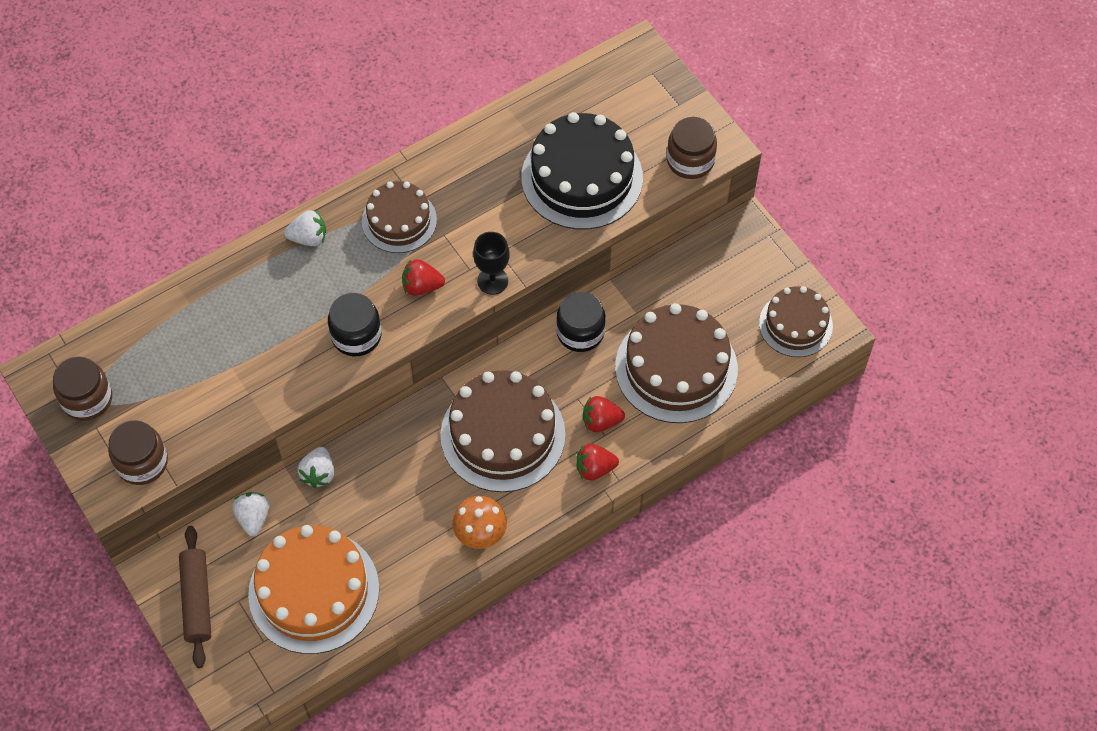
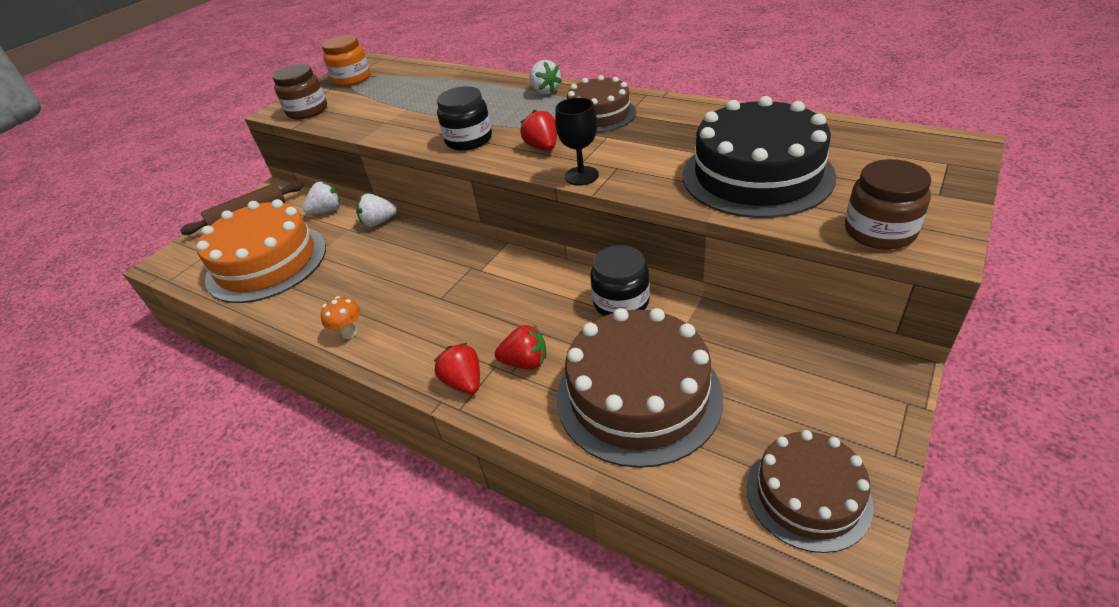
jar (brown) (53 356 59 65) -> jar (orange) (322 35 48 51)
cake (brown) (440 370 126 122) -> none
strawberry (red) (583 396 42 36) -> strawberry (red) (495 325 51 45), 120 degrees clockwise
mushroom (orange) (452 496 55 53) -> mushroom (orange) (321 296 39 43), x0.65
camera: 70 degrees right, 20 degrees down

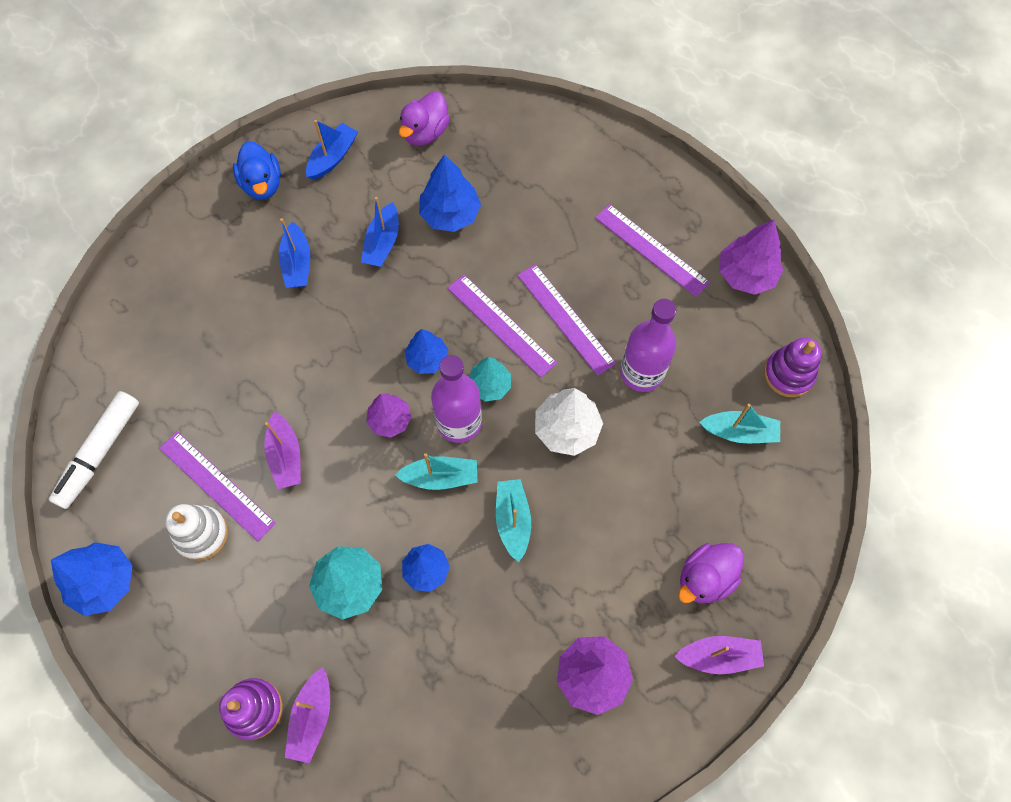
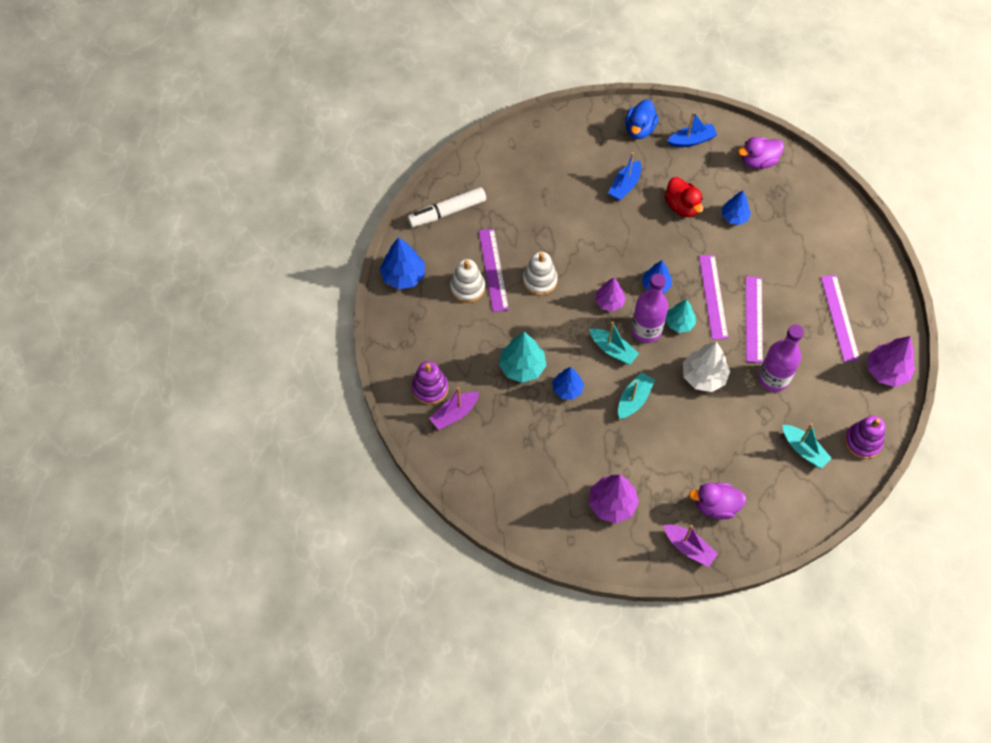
tree (blue) (419 155 62 77) -> tree (blue) (722 191 29 34), x0.66
boat (blue) (361 197 38 70) -> duck (red) (665 177 38 40)
boat (purple) (264 412 37 77) -> stacking toy (white) (523 252 35 44)
camera: 40 degrees right, 5 degrees down

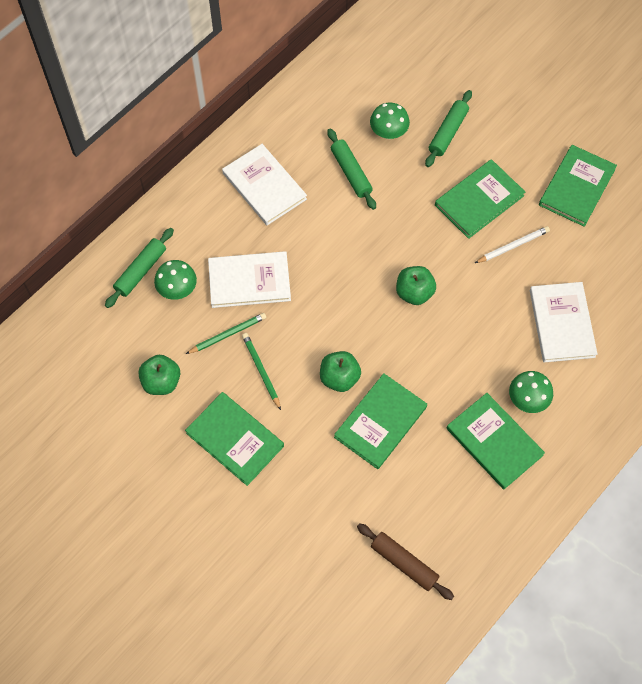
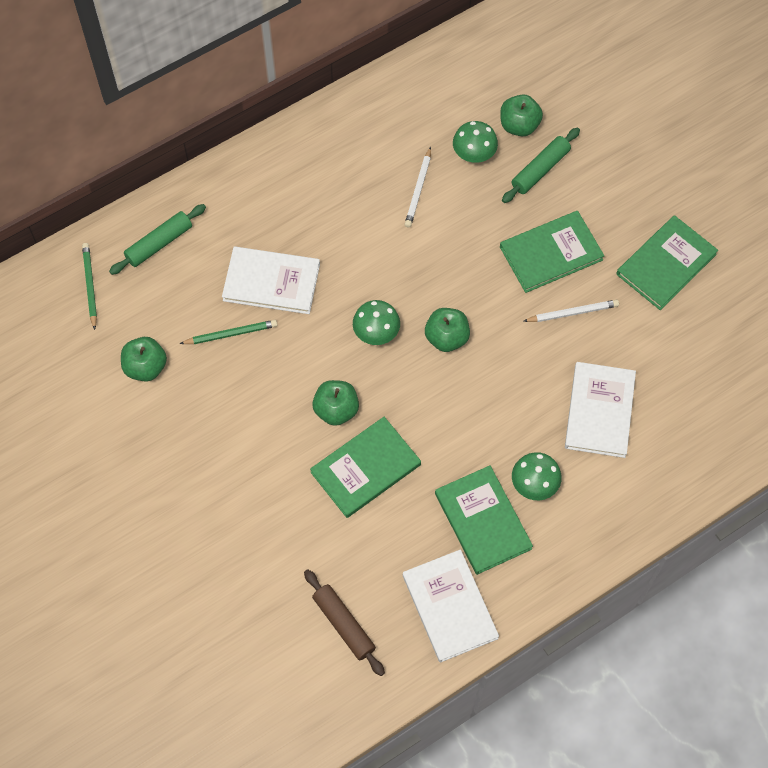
rolling pin (green) (327 129 49 81) -> pencil (white) (405 147 26 81)
book (white) (222 144 85 81) -> book (white) (403 549 96 114), move
mushroom (green) (154 260 43 40) -> mushroom (green) (353 300 47 45), move
pencil (green) (242 333 39 77) -> pencil (green) (82 243 15 87), move
book (green) (185 392 99 94) -> none
none -> apple (green) (500 94 43 42)
camera: 15 degrees right, 0 degrees up

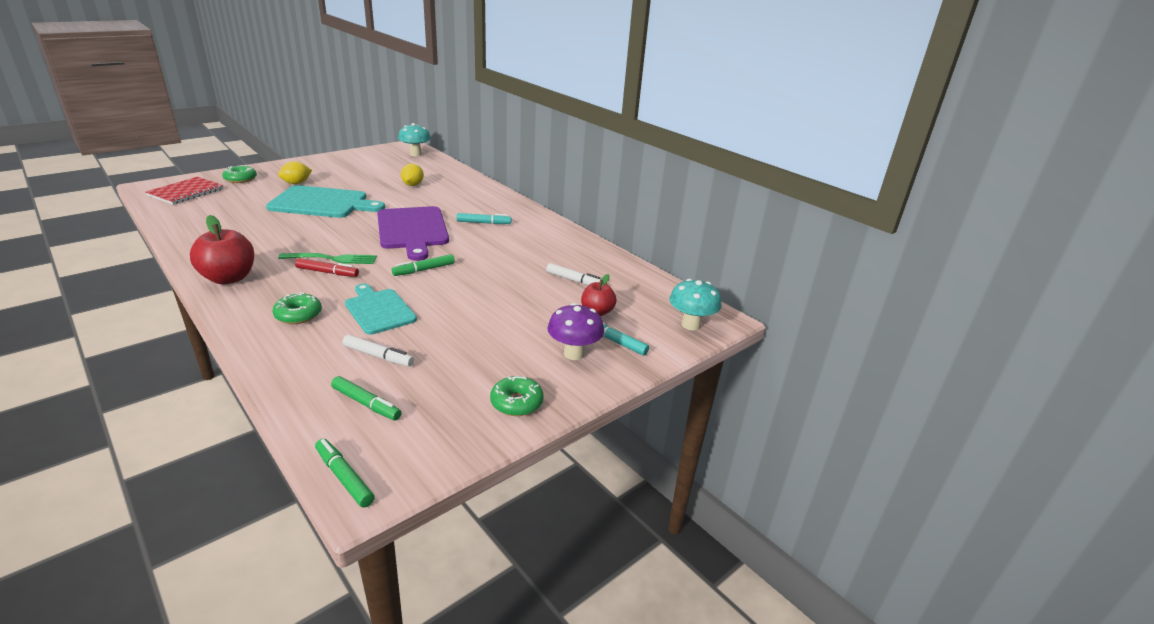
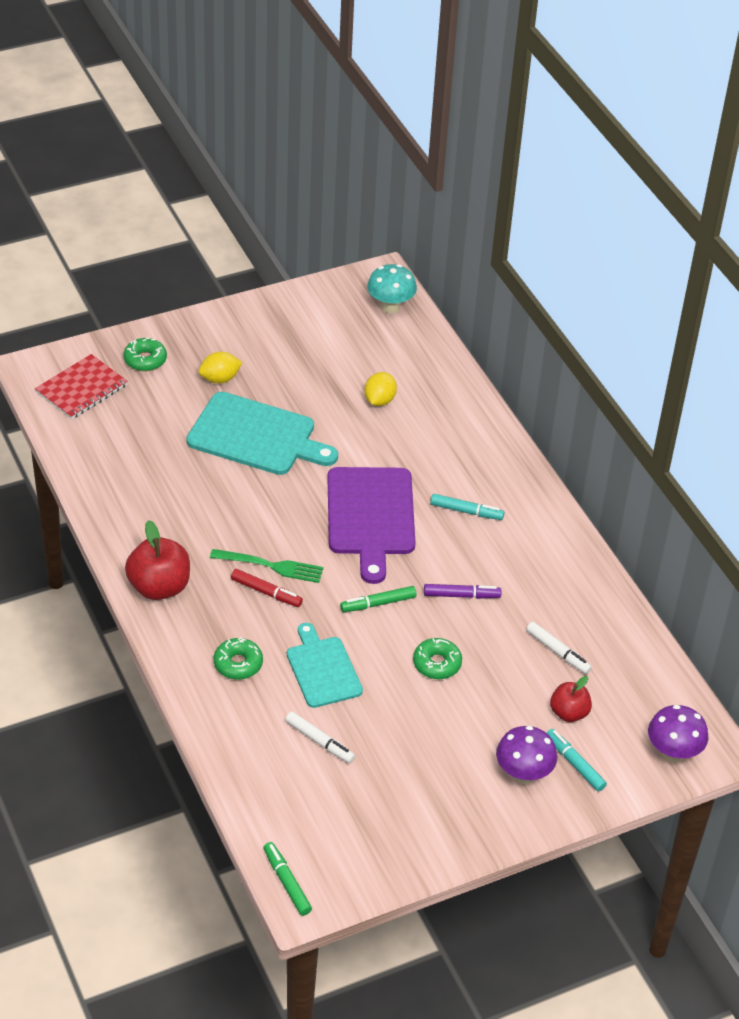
mushroom (turquoise) (669 279 53 52) -> mushroom (purple) (648 705 60 58)
marker (green) (331 376 71 44) -> none
donut (green) (490 376 54 40) -> donut (green) (413 638 49 41), move
none -> marker (purple) (424 584 78 15)
camera: 15 degrees right, 15 degrees up

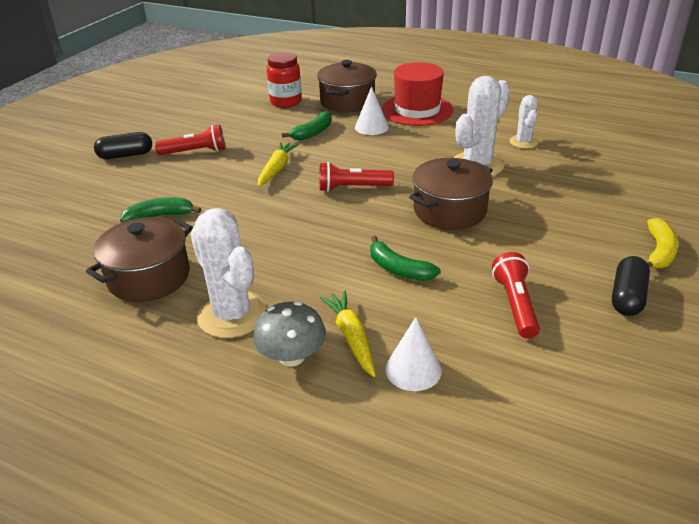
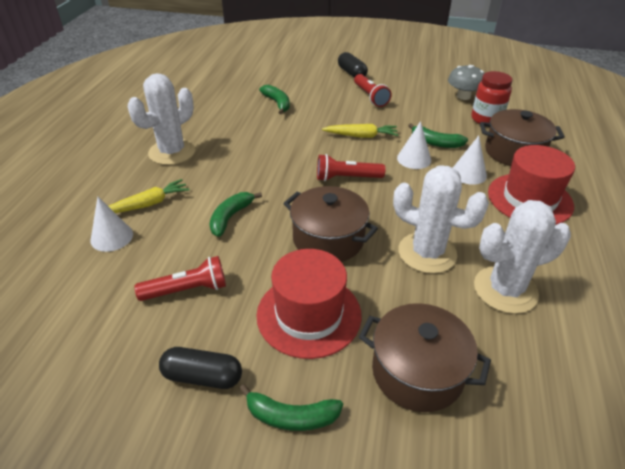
cactus (white) (509 95 29 54) -> cactus (white) (474 200 97 114), x1.76
flashlight (red) (319 162 75 30) -> flashlight (red) (317 154 68 27), 75 degrees counterclockwise
pot (brown) (86 217 107 85) -> pot (brown) (359 303 132 109), move
banana (yellow) (647 218 31 51) -> banana (green) (239 384 104 47)
mushroom (grey) (253 301 73 66) -> mushroom (grey) (448 65 37 35), move
none -> cone (white) (397 121 34 48)
none -> hat (red) (256 249 106 110)
camera: 75 degrees right, 5 degrees up

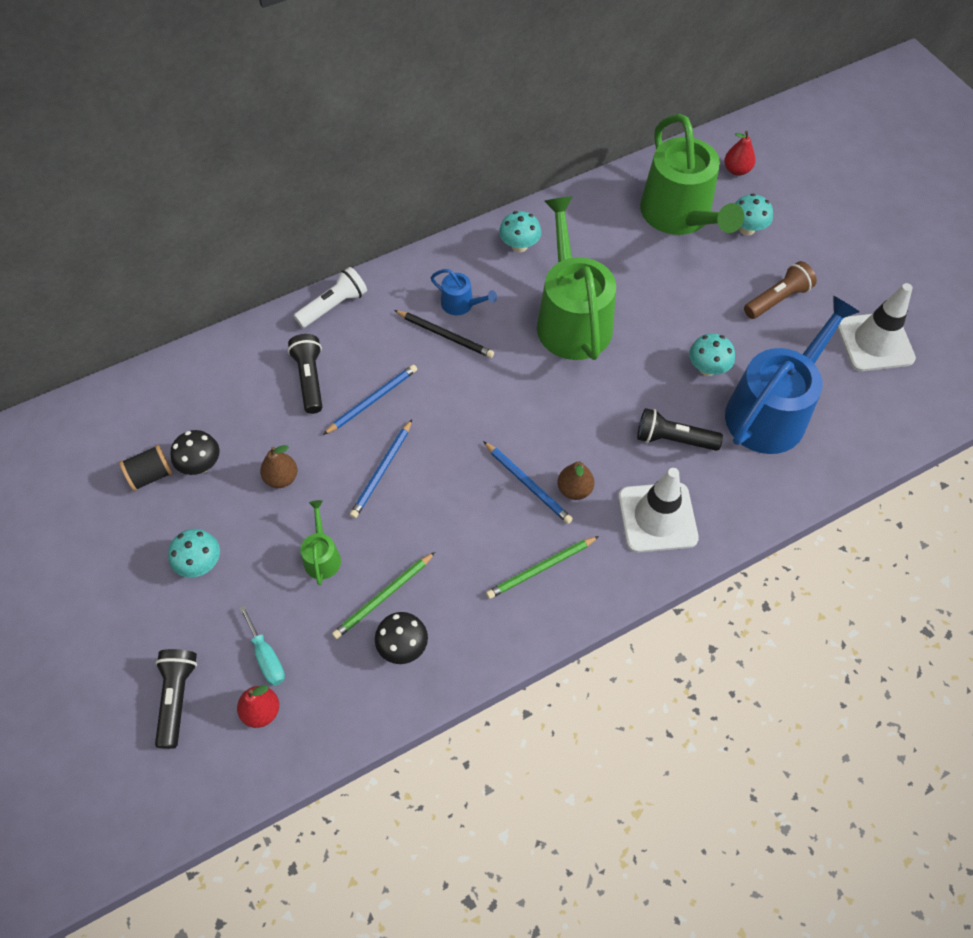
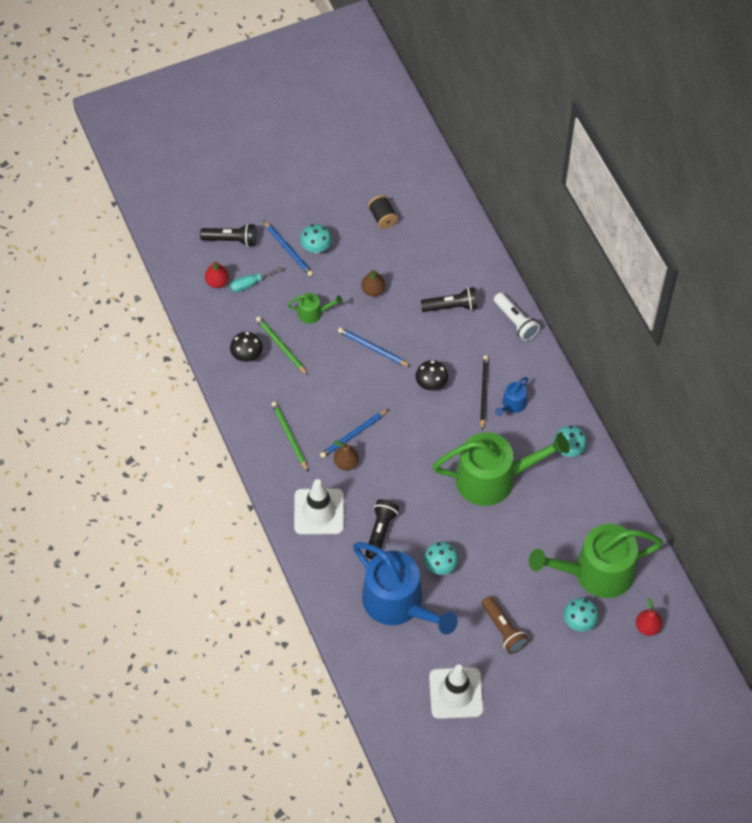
pencil (black) (394 310 100 48) -> pencil (black) (480 356 9 75), 150 degrees clockwise
pencil (blue) (323 365 94 70) -> pencil (blue) (263 220 50 56), move
mushroom (black) (170 430 49 45) -> mushroom (black) (416 360 32 31), move
camera: 95 degrees right, 0 degrees up

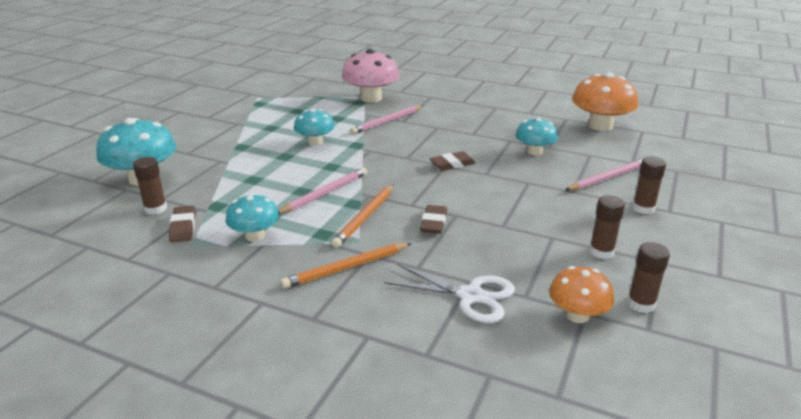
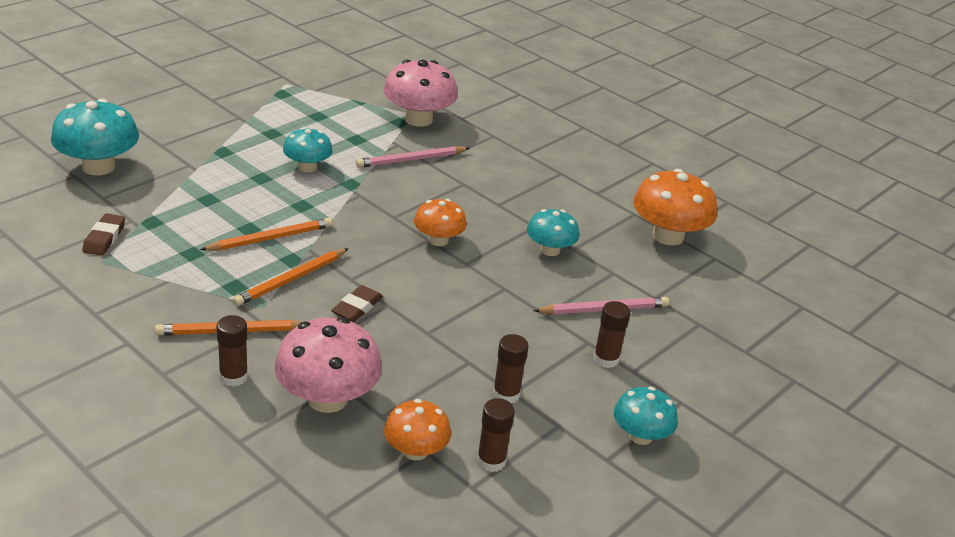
eraser (brown) (430 151 46 20) -> mushroom (orange) (414 199 53 47)
glue stick (brown) (133 157 34 58) -> glue stick (brown) (216 315 32 72), move
pencil (pink) (278 167 89 47) -> pencil (orange) (200 217 132 34)
mushroom (turquoise) (226 193 53 48) -> mushroom (turquoise) (614 387 64 58), move
scissors (white) (384 264 131 59) -> mushroom (pink) (275 317 107 96)
camera: 15 degrees right, 5 degrees up

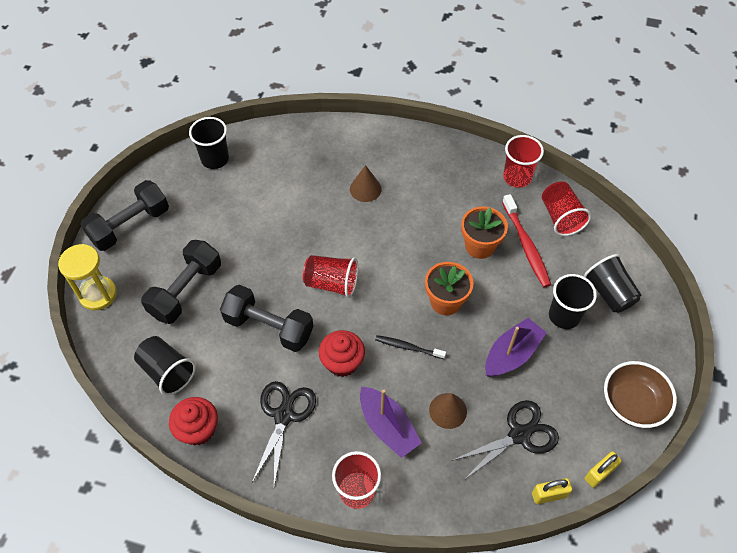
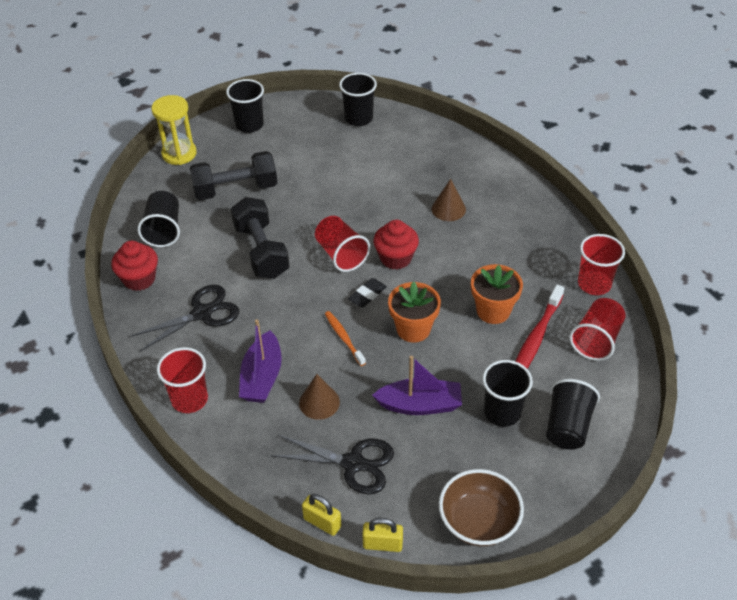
dumbbell (black) (80 180 89 71) -> cup (black) (226 79 38 54)
cupcake (red) (319 330 46 47) -> cupcake (red) (373 220 46 49), move
toothbrush (black) (375 335 71 24) -> toothbrush (orange) (325 311 41 55)
none -> eraser (black) (348 278 39 29)
camera: 45 degrees right, 10 degrees down

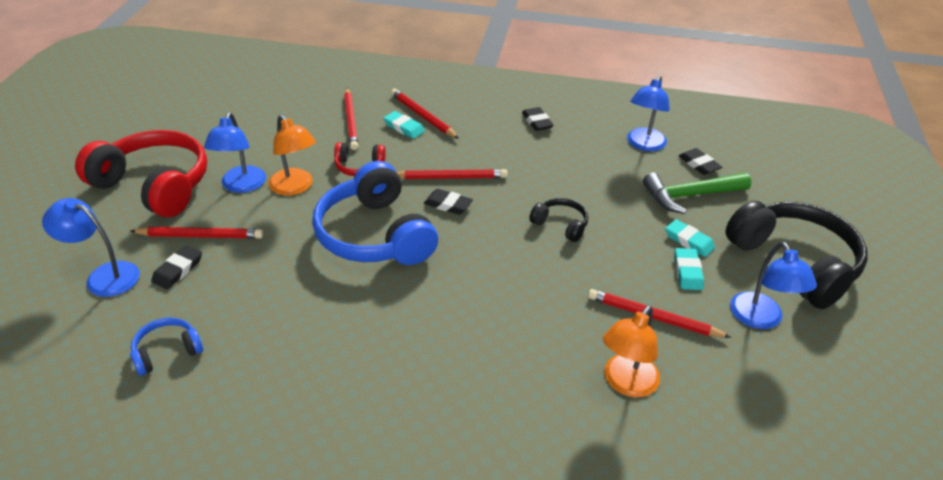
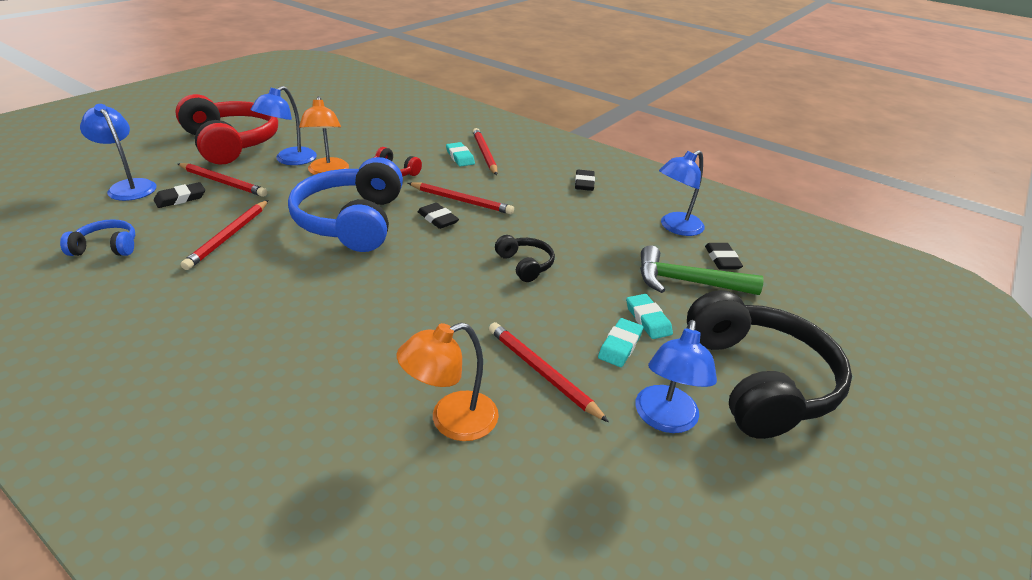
pencil (red) (344 88 14 62) -> pencil (red) (181 200 88 70), move
camera: 25 degrees right, 5 degrees down

